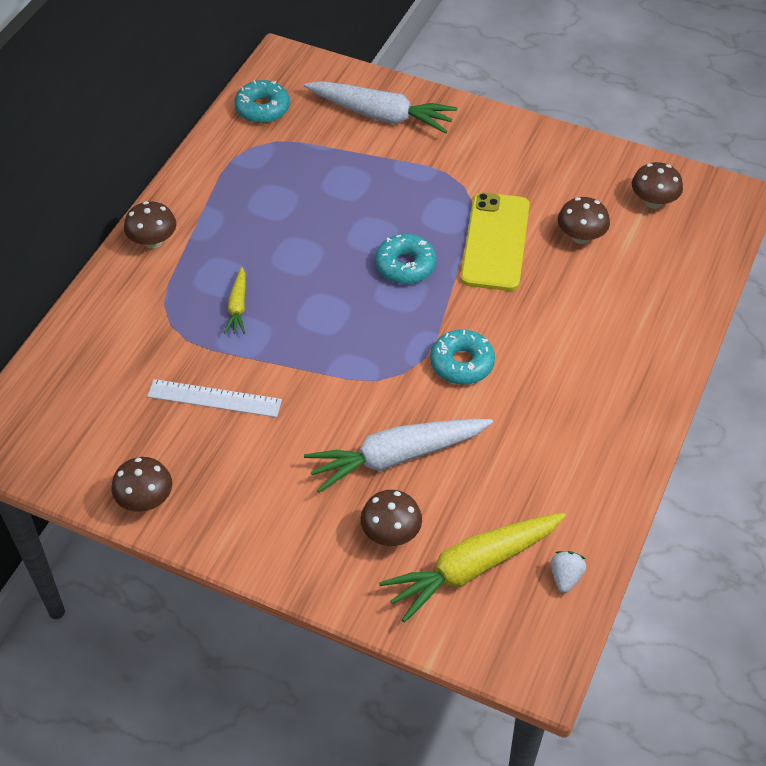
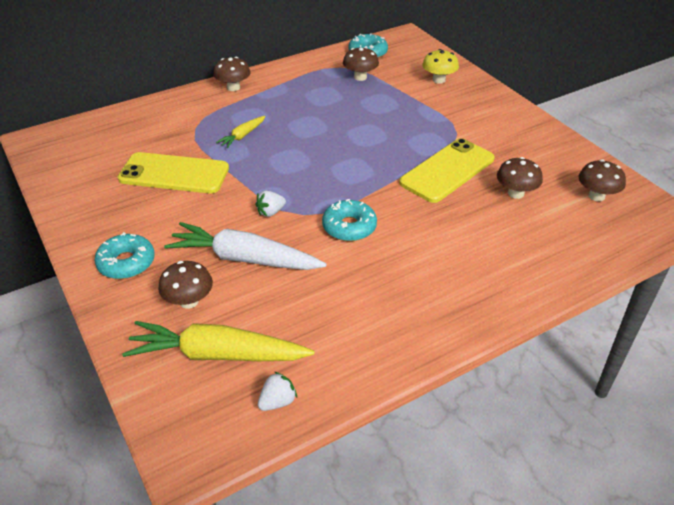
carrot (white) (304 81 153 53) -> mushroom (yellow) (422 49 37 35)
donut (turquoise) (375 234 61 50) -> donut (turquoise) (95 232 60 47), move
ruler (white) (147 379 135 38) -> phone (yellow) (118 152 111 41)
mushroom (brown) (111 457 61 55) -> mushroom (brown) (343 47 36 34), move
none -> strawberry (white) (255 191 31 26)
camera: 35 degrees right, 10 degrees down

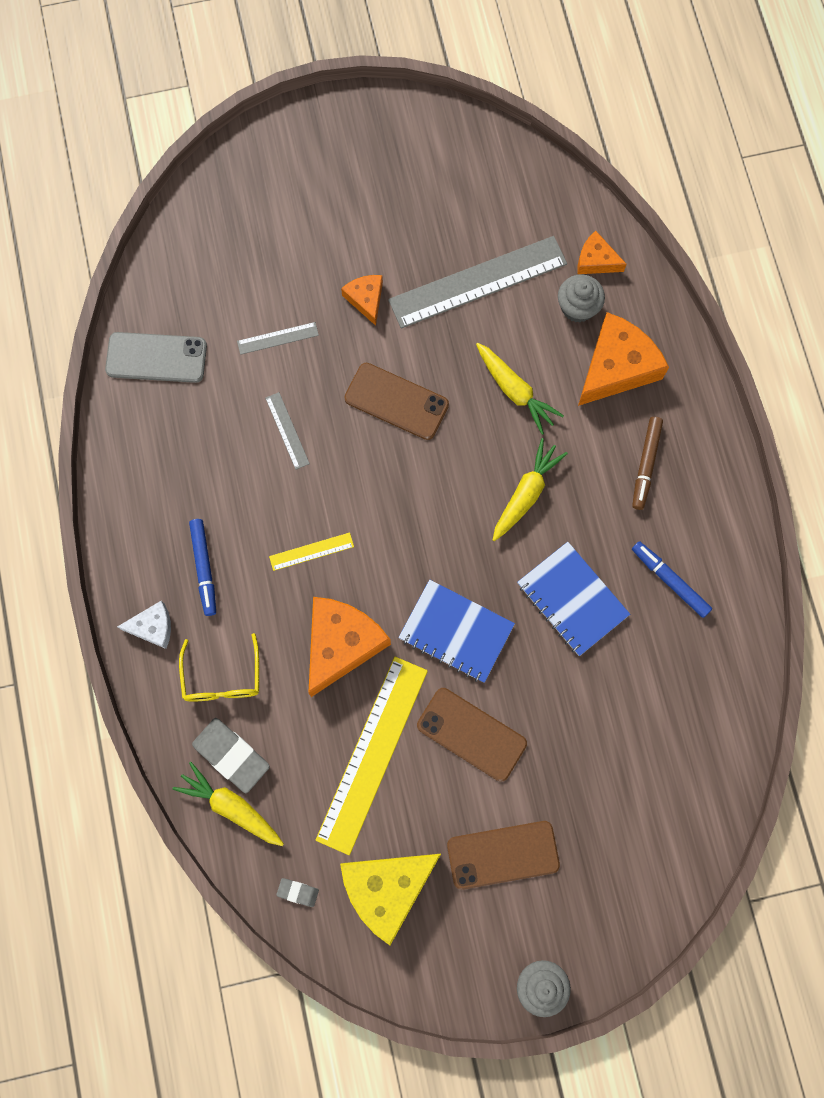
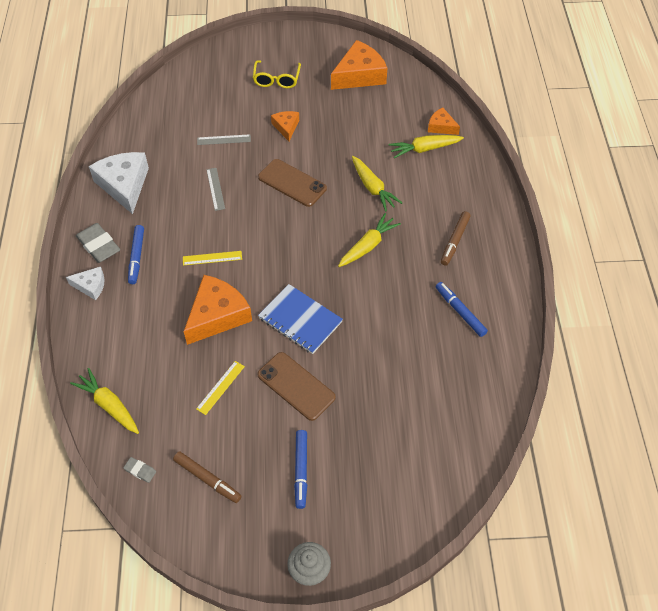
ruler (grey) (388 236 179 92) -> none
cupcake (grey) (558 274 47 49) -> carrot (yellow) (389 135 75 24)
cheese (orange) (578 312 91 94) -> cheese (orange) (331 40 56 50), move
phone (grey) (105 332 102 51) -> none
notebook (blue) (517 542 113 114) -> none
glasses (yellow) (179 633 80 69) -> glasses (yellow) (253 60 48 28), move
ruler (yellow) (316 657 112 198) -> ruler (yellow) (196 361 49 54), x0.44
eraser (grey) (192 718 78 75) -> eraser (grey) (76 223 44 40), move
phone (brown) (447 821 113 69) -> marker (blue) (294 430 13 79)
cheese (yellow) (340 854 101 91) -> marker (brown) (173 451 69 52)
none -> cheese (white) (89 152 60 62)
camera: 10 degrees right, 20 degrees down

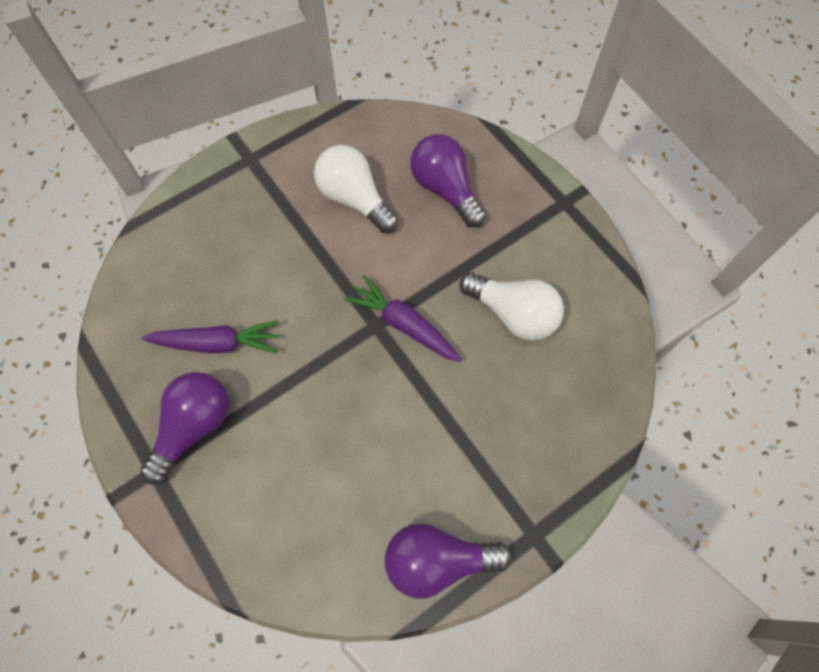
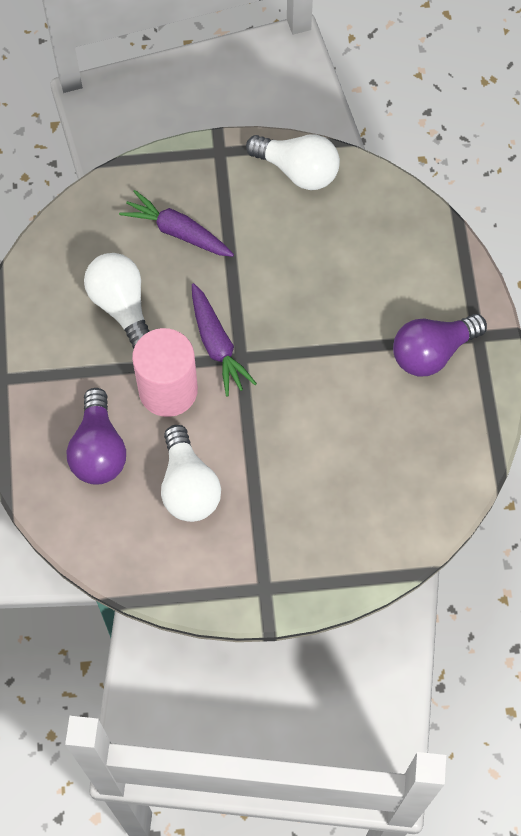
carrot (purple) (142 320 137 33) -> carrot (purple) (119 190 115 67), move
light bulb (purple) (385 524 126 75) -> light bulb (white) (246 134 94 56)
none -> cylinder (pink) (132 328 66 89)
camera: 150 degrees left, 0 degrees up

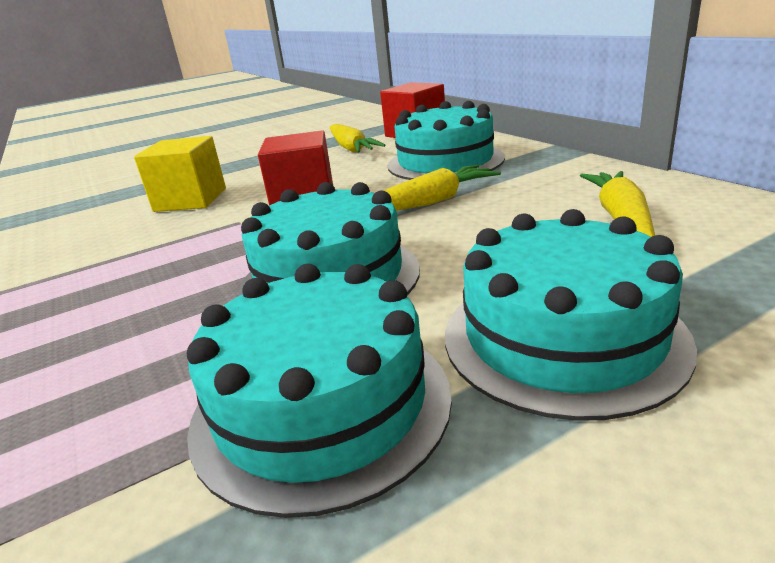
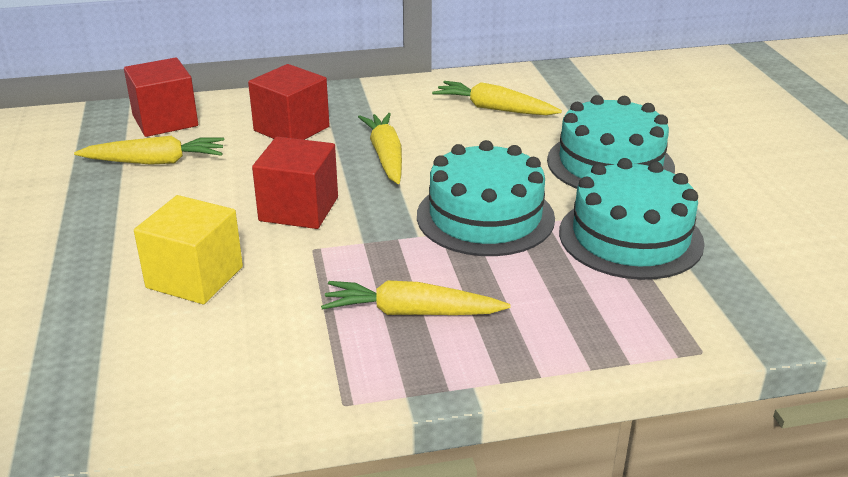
cake (turquoise) (388 101 117 79) -> cube (red) (248 64 82 76)
none -> carrot (yellow) (321 280 190 35)
camera: 75 degrees left, 5 degrees up

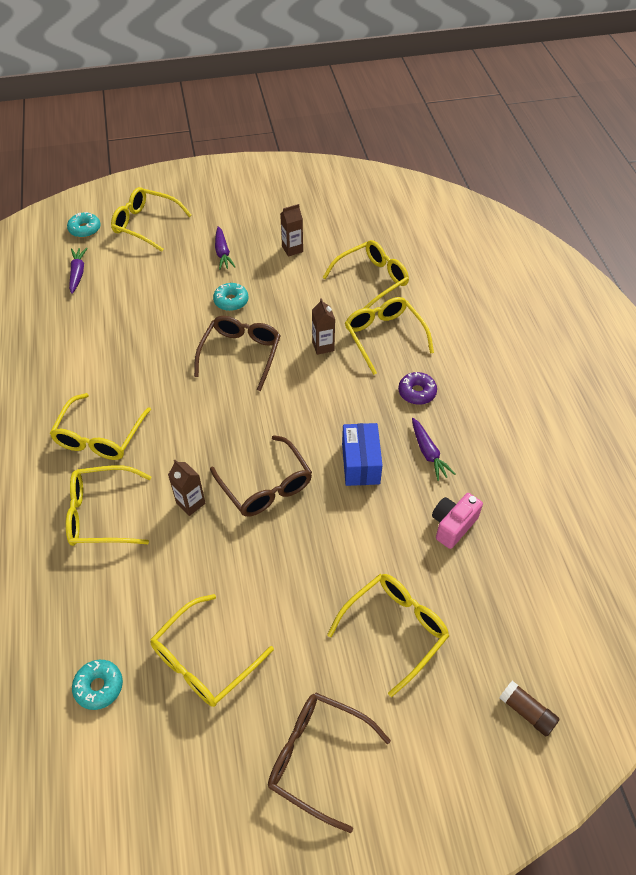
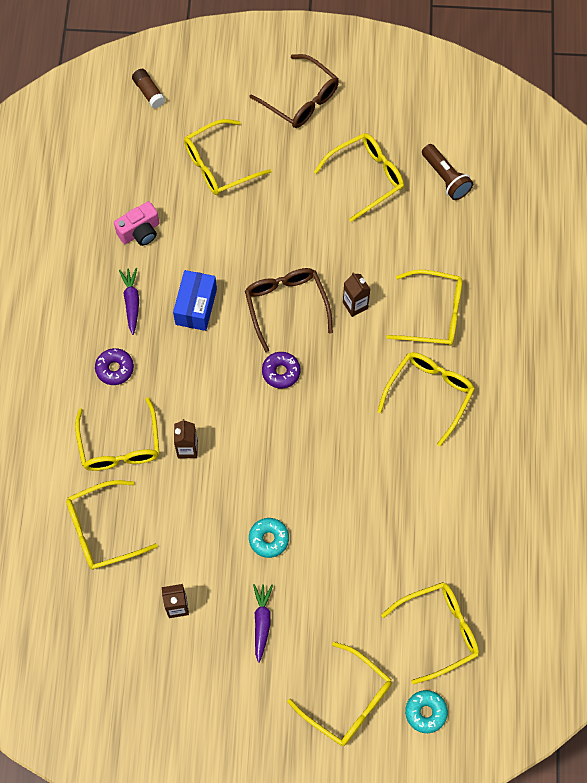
carrot (purple) (69 248 18 46) -> glasses (yellow) (381 582 98 102)
glasses (brown) (194 316 87 75) -> none
donut (turquoise) (72 660 51 50) -> flashlight (brown) (422 144 51 56)
none -> donut (purple) (262 352 38 36)
camera: 165 degrees left, 15 degrees up

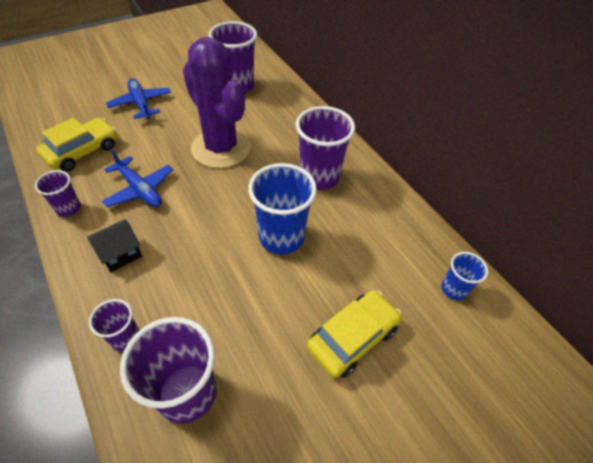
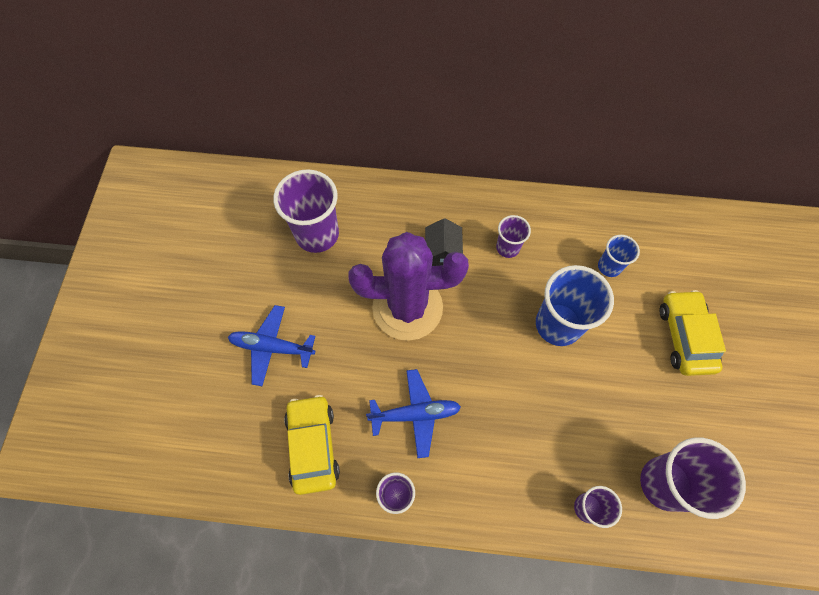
cup (purple) (296 106 59 84) -> cup (purple) (496 215 35 43), x0.54
house (black) (87 219 55 53) -> house (black) (425 218 38 48), move
cup (blue) (441 252 47 48) -> cup (blue) (598 235 42 42), move
camera: 50 degrees left, 15 degrees up

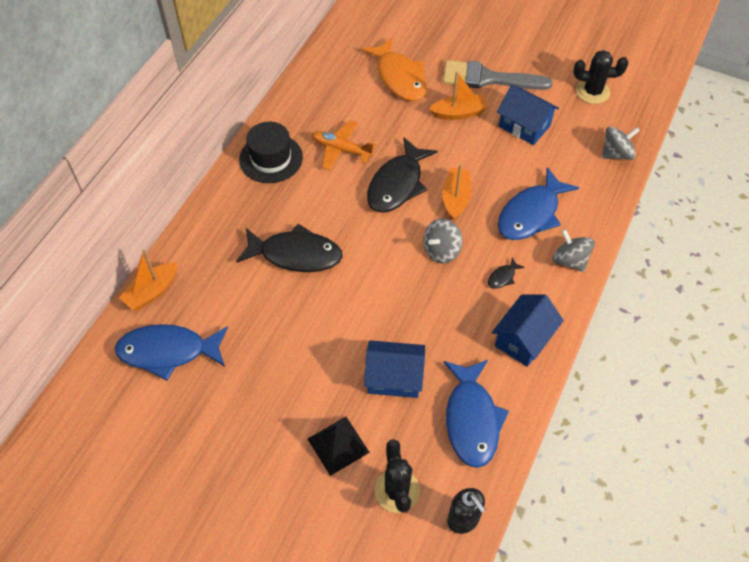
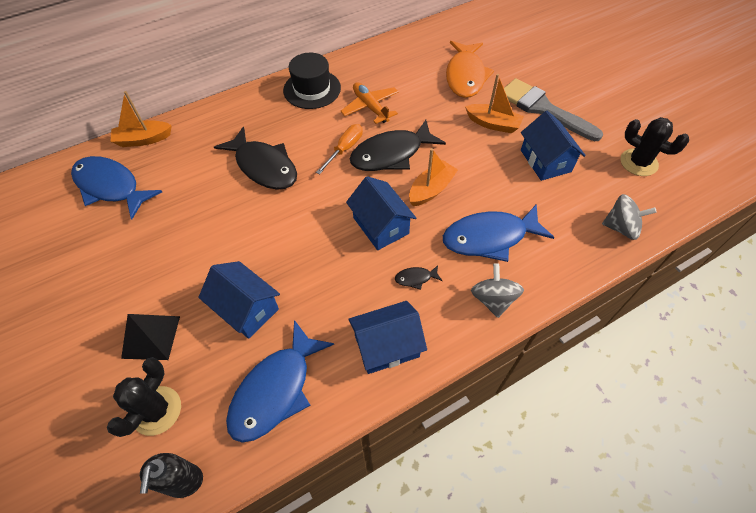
spinning top (grey) (423 219 40 45) -> house (blue) (346 176 70 74)
none -> screwdriver (orange) (316 124 47 51)
camera: 35 degrees right, 0 degrees up

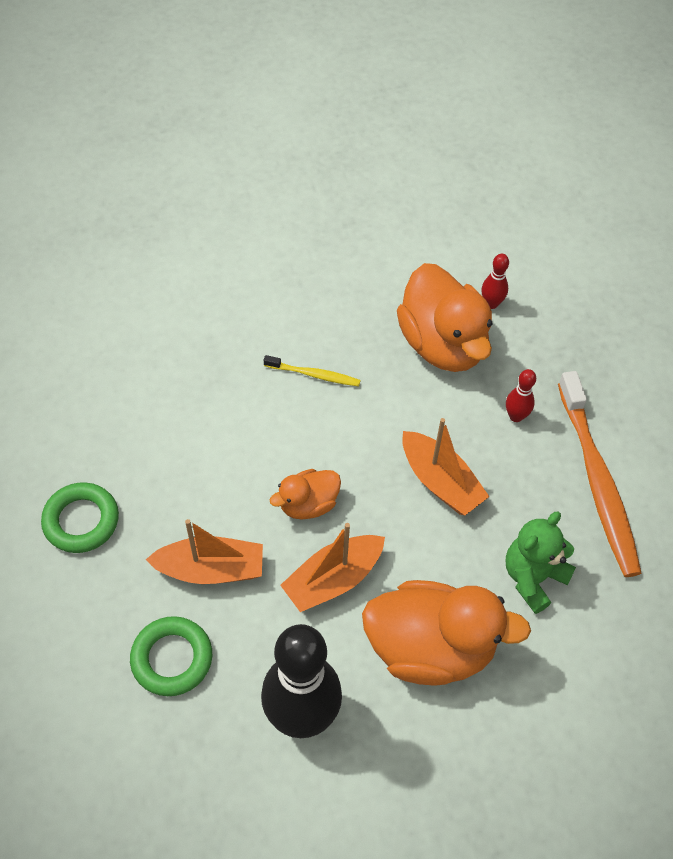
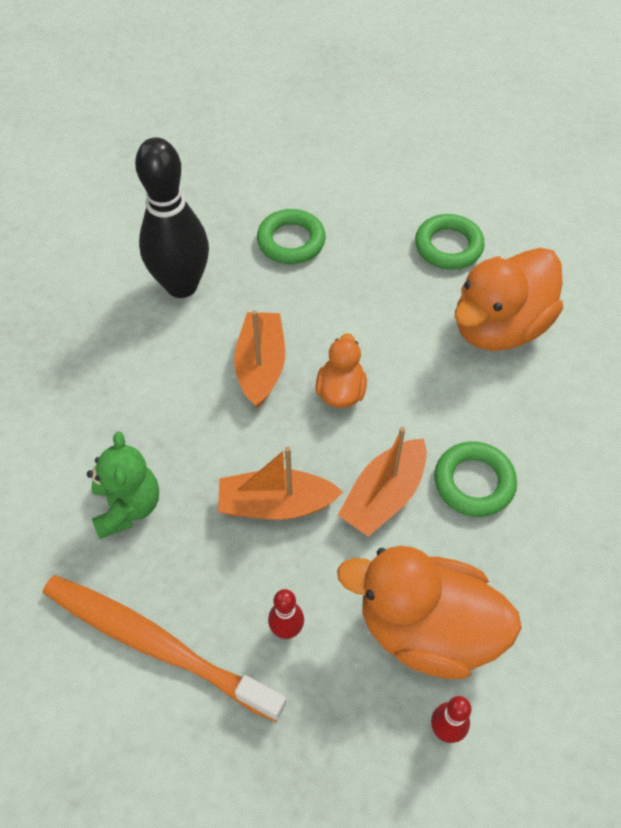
toothbrush (yellow) (264 355 97 32) -> ring (green) (434 441 83 76)
boat (orange) (145 519 118 65) -> boat (orange) (338 427 89 110), move
duck (orange) (362 580 169 106) -> duck (orange) (455 248 108 103), move
camera: 130 degrees right, 0 degrees up

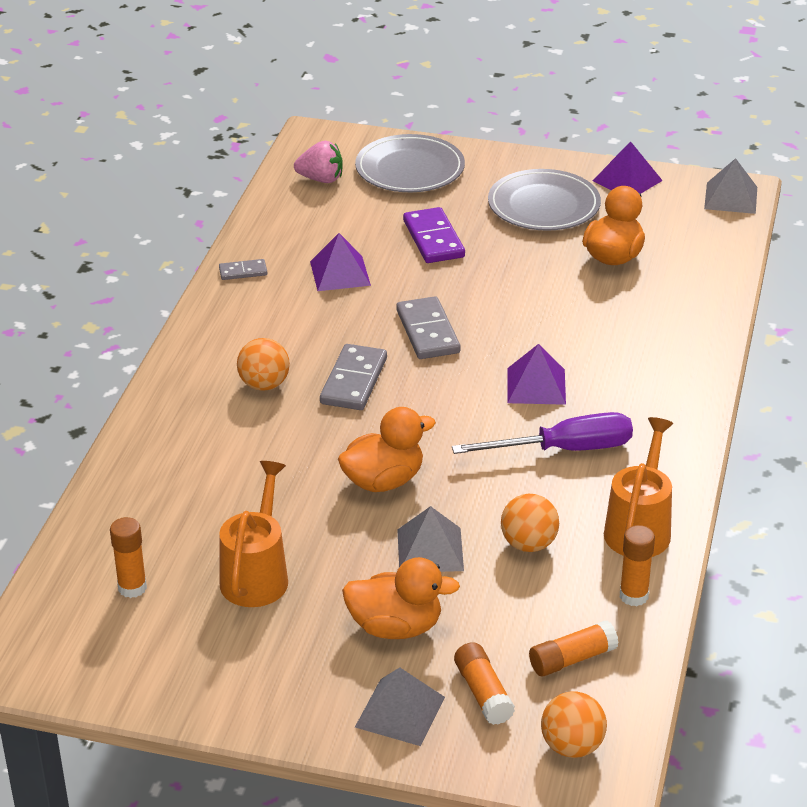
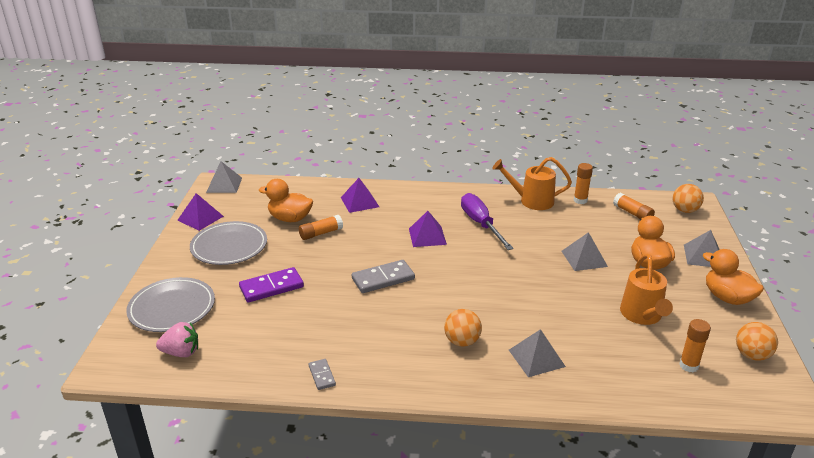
strawberry (pink) (294 141 48 42) -> strawberry (pink) (156 322 42 35), 90 degrees clockwise
pyramid (purple) (310 233 61 58) -> pyramid (purple) (341 178 38 35), move
domino (grey) (320 344 67 66) -> none
duck (orange) (338 407 98 85) -> duck (orange) (703 249 61 56), move
watering can (orange) (219 461 69 146) -> watering can (orange) (620 254 53 71), 90 degrees counterclockwise
ball (orange) (501 494 58 58) -> ball (orange) (736 322 42 39), move
glue stick (orange) (454 642 61 83) -> glue stick (orange) (299 215 44 25), move
none -> pyramid (grey) (509 329 57 48)
camera: 100 degrees left, 5 degrees down

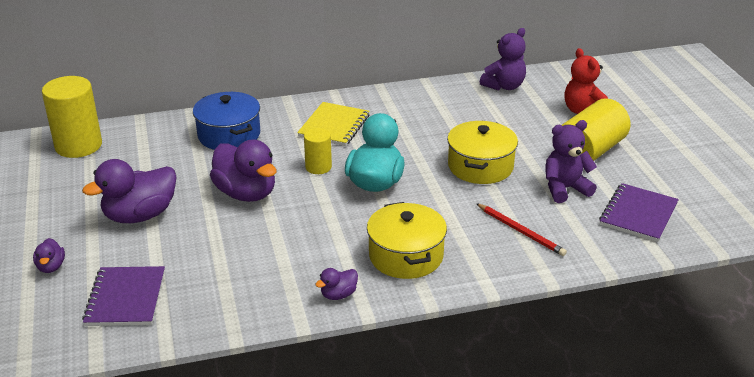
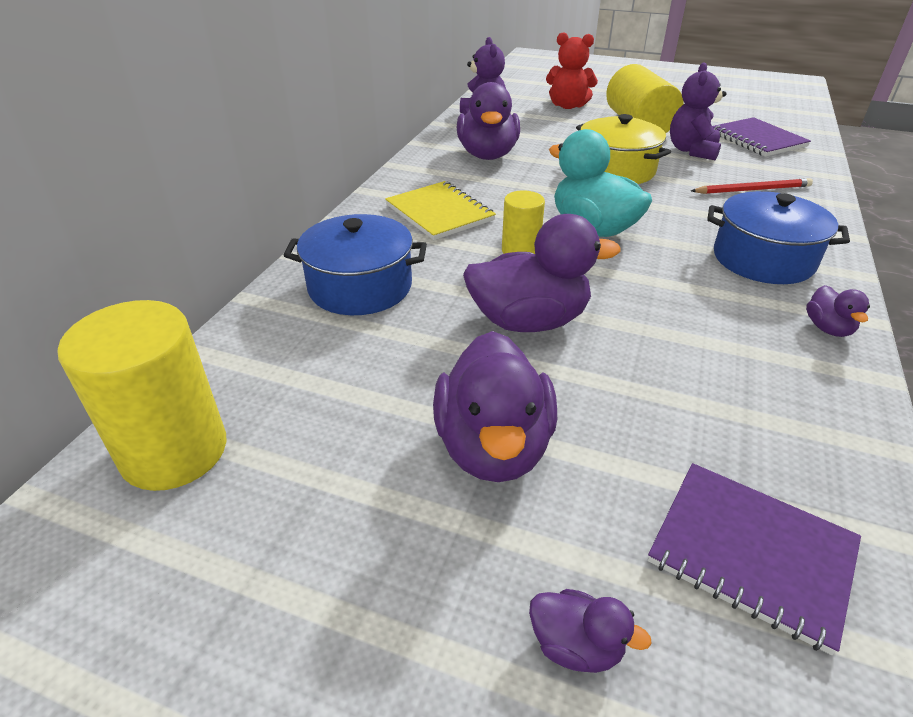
pot (yellow) (367 202 80 77) -> pot (blue) (707 191 143 93)
none -> duck (purple) (457 82 63 78)
camera: 55 degrees left, 5 degrees up

